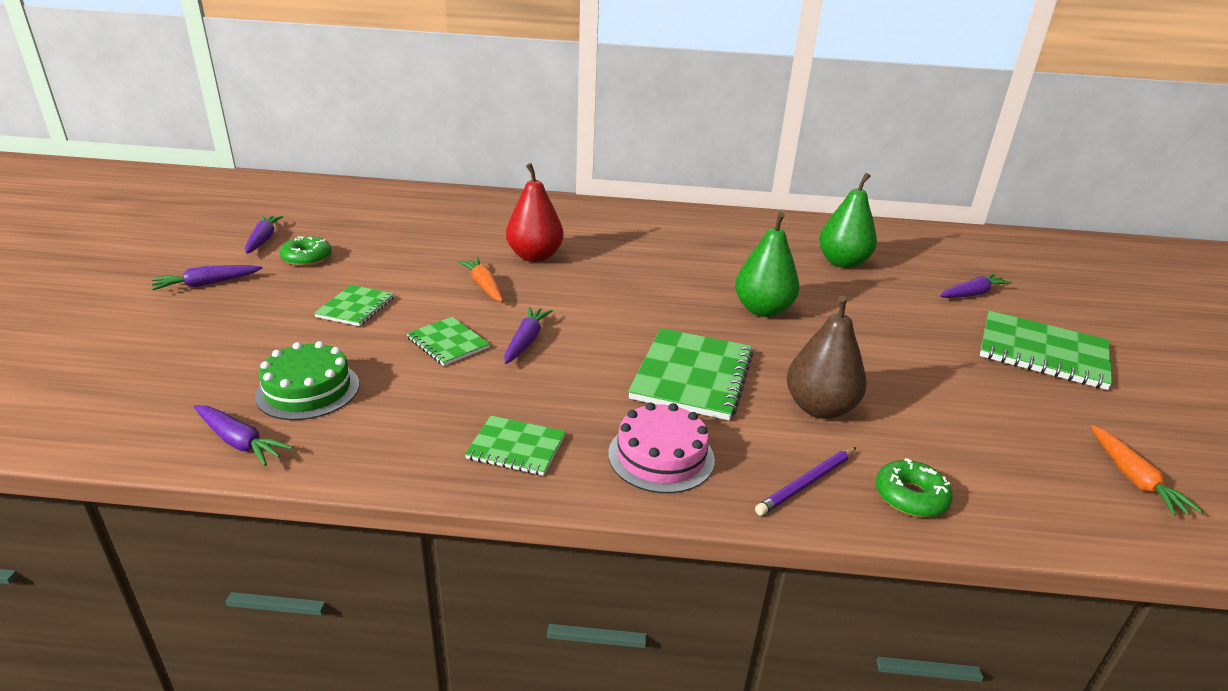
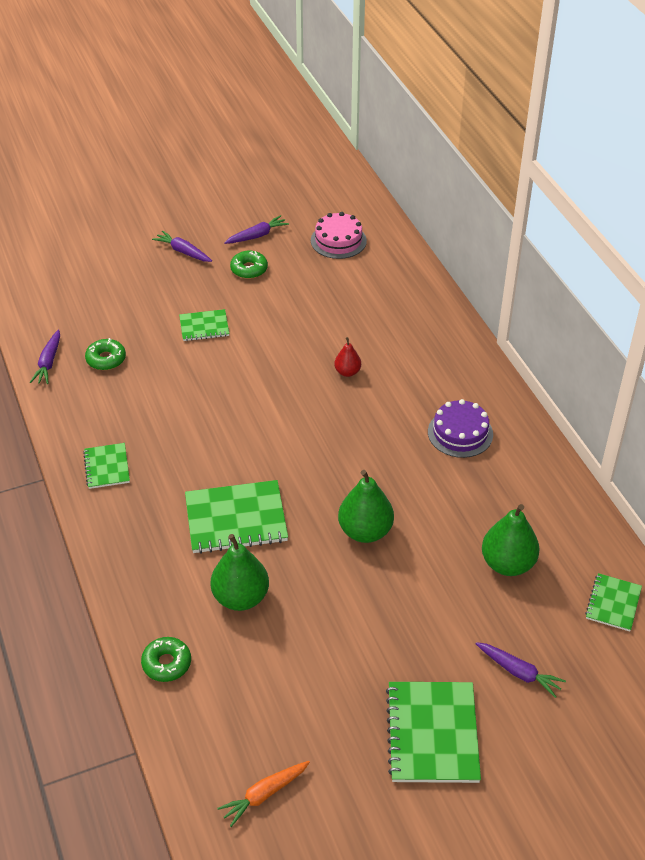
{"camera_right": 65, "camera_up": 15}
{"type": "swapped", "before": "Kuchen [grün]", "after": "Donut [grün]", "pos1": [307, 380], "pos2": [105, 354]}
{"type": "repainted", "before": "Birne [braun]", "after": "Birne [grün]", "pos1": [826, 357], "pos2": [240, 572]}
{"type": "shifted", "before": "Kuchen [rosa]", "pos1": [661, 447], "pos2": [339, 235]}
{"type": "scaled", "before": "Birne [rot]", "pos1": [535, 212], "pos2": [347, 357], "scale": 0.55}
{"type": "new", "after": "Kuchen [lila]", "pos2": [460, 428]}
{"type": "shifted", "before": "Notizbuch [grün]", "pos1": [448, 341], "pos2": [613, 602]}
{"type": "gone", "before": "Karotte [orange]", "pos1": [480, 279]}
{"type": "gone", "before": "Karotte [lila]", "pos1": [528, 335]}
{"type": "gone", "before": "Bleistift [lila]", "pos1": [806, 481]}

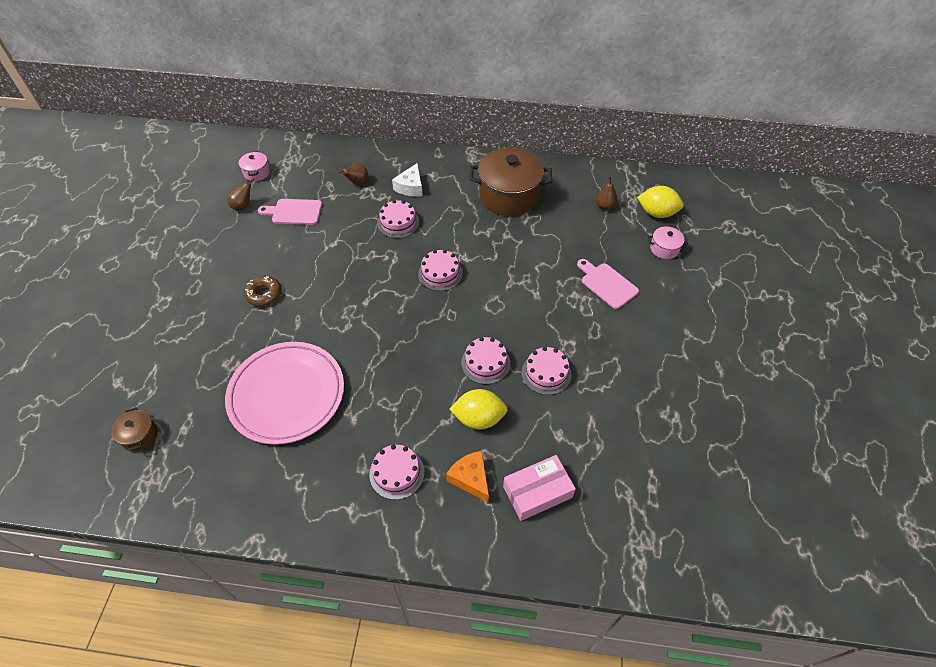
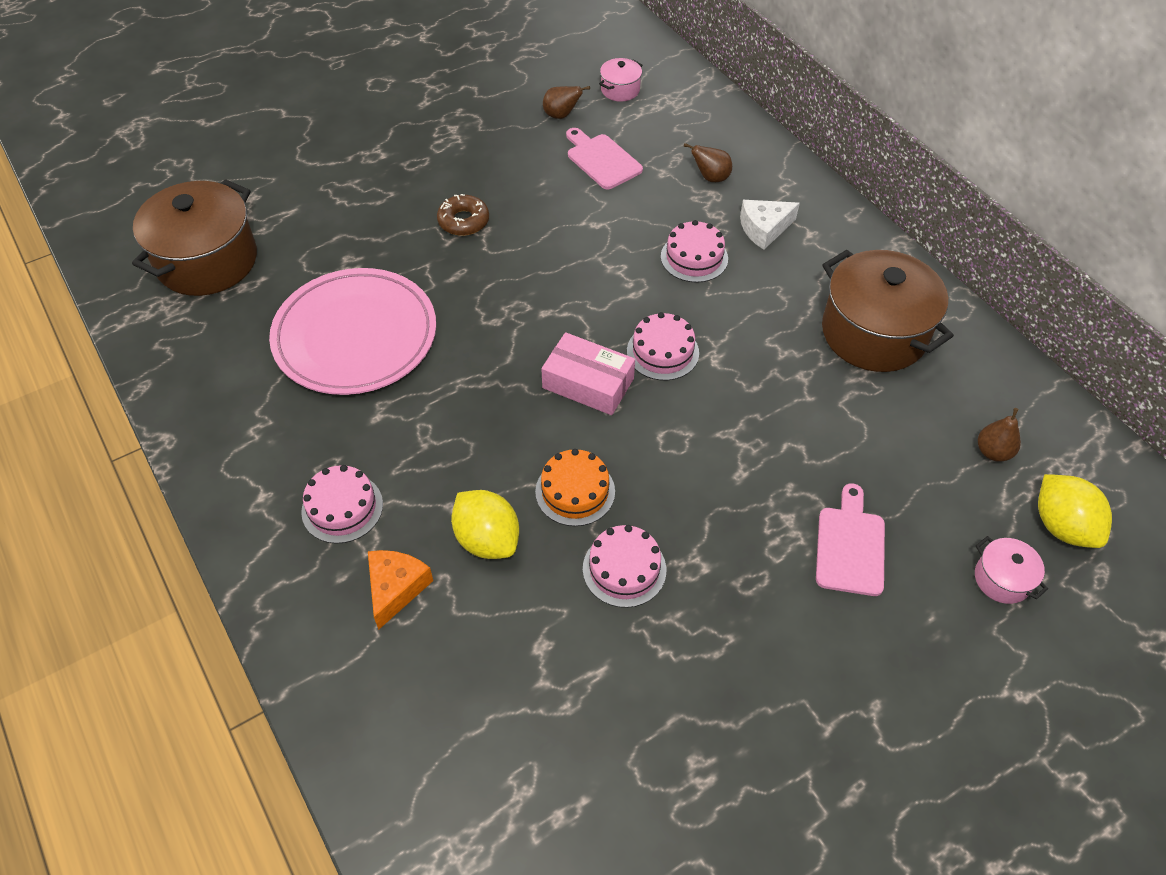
{"camera_right": 50, "camera_up": 0}
{"type": "scaled", "before": "Kochtopf [braun]", "pos1": [134, 429], "pos2": [194, 237], "scale": 2.22}
{"type": "repainted", "before": "Kuchen [rosa]", "after": "Kuchen [orange]", "pos1": [485, 360], "pos2": [575, 487]}
{"type": "shifted", "before": "Schachtel [rosa]", "pos1": [539, 488], "pos2": [588, 373]}

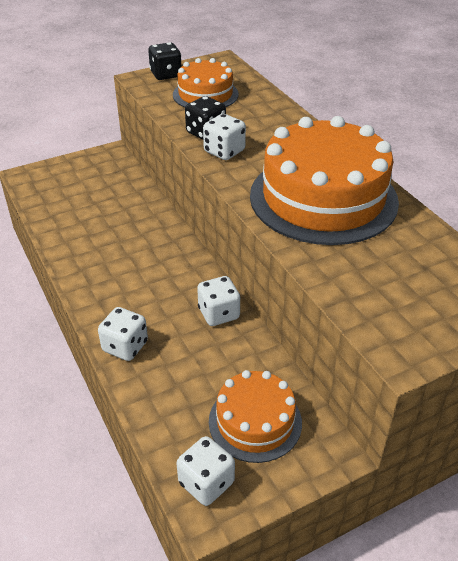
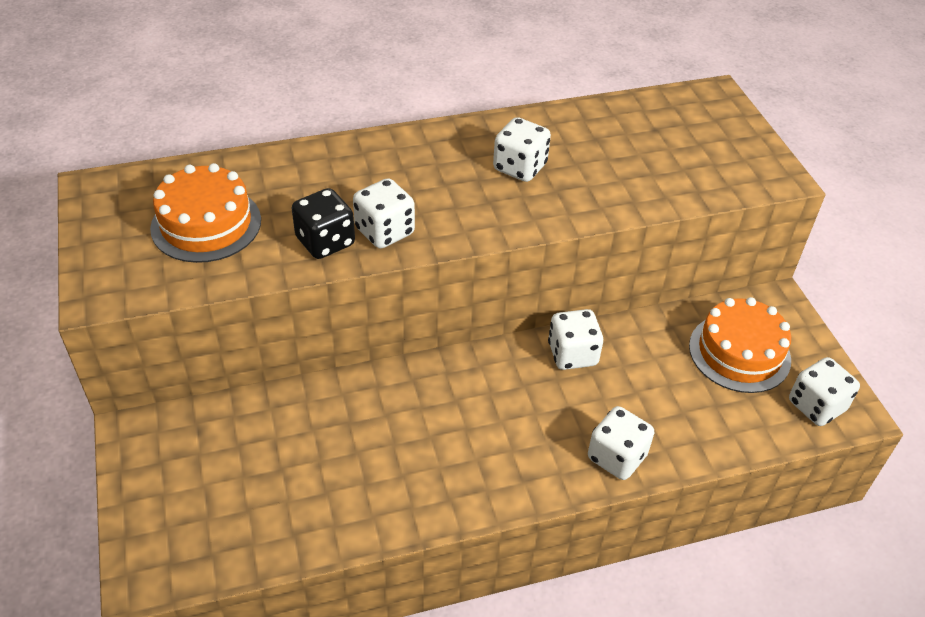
{"camera_right": -80, "camera_up": 5}
{"type": "swapped", "before": "Kuchen [orange]", "after": "Spielwürfel [weiß]", "pos1": [324, 180], "pos2": [522, 149]}
{"type": "gone", "before": "Spielwürfel [schwarz]", "pos1": [164, 61]}

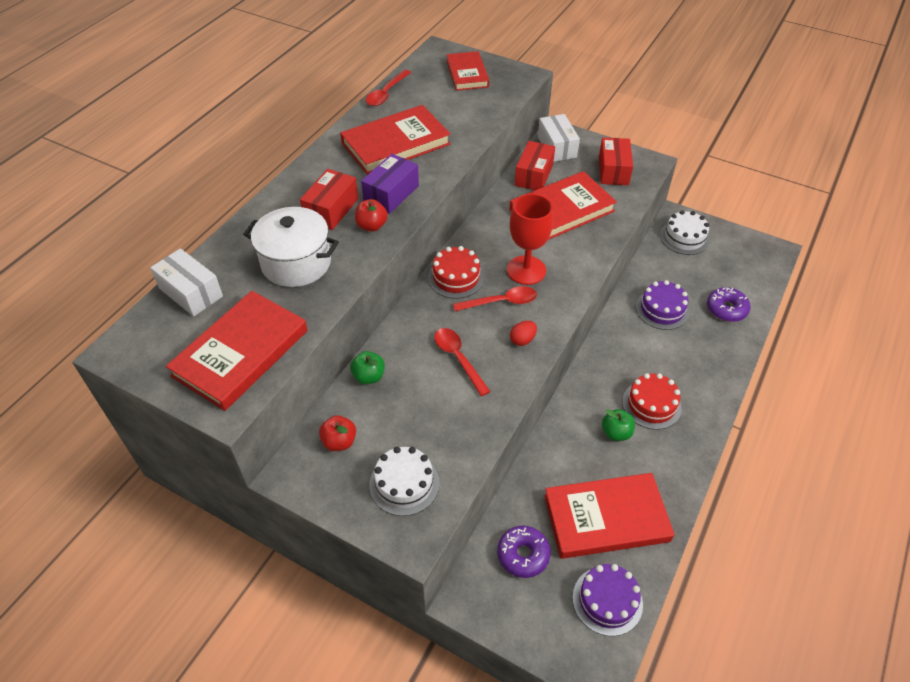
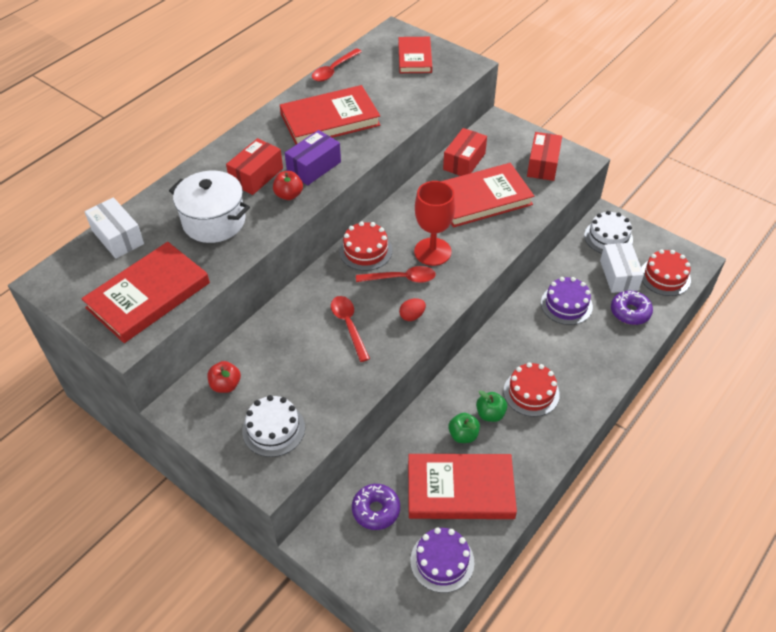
{"camera_right": 10, "camera_up": 0}
{"type": "shifted", "before": "Apfel [grün]", "pos1": [367, 367], "pos2": [464, 428]}
{"type": "shifted", "before": "Schachtel [weiß]", "pos1": [559, 138], "pos2": [622, 268]}
{"type": "new", "after": "Kuchen [rot]", "pos2": [666, 272]}

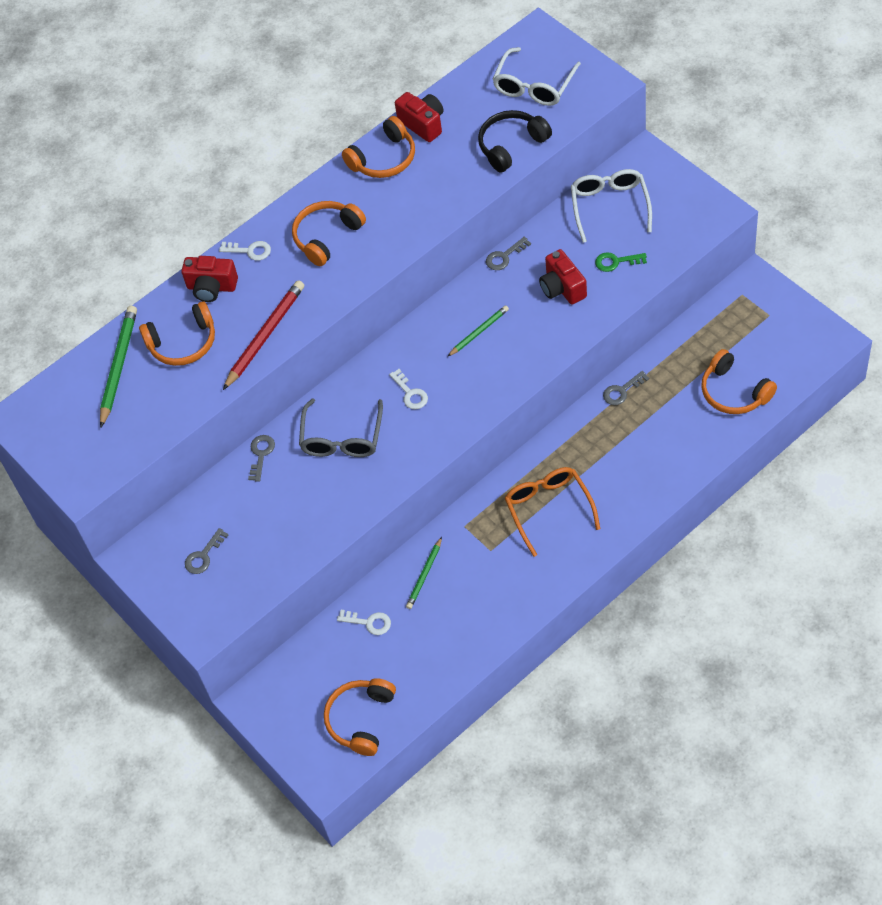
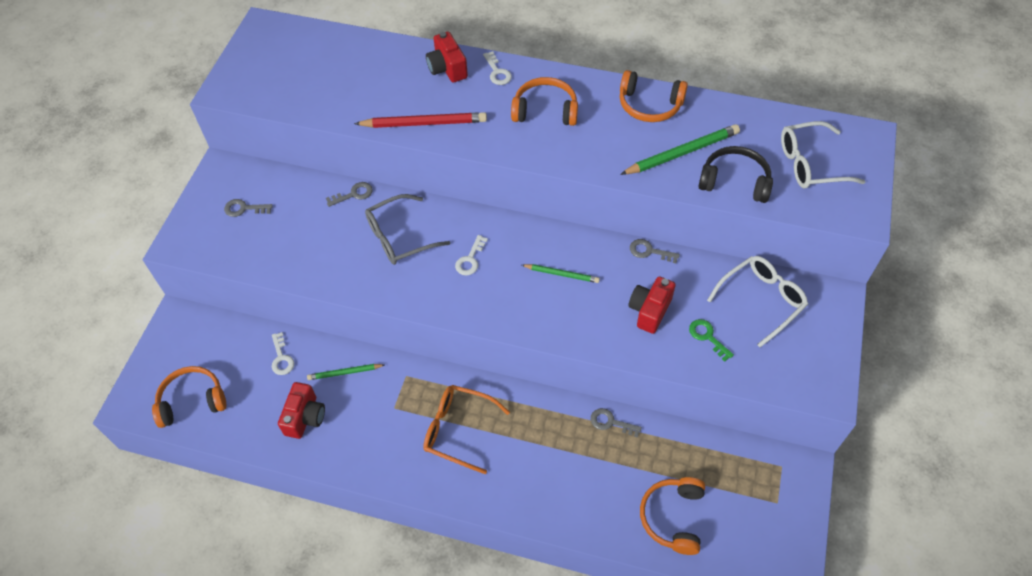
{"camera_right": 50, "camera_up": 0}
{"type": "shifted", "before": "Kamera [rot]", "pos1": [419, 117], "pos2": [301, 410]}
{"type": "rotated", "before": "Brille [orange]", "pos1": [552, 512], "pos2": [466, 429], "turn": -105}
{"type": "shifted", "before": "Bleistift [grün]", "pos1": [118, 367], "pos2": [680, 149]}
{"type": "gone", "before": "Kopfhörer [orange]", "pos1": [177, 333]}

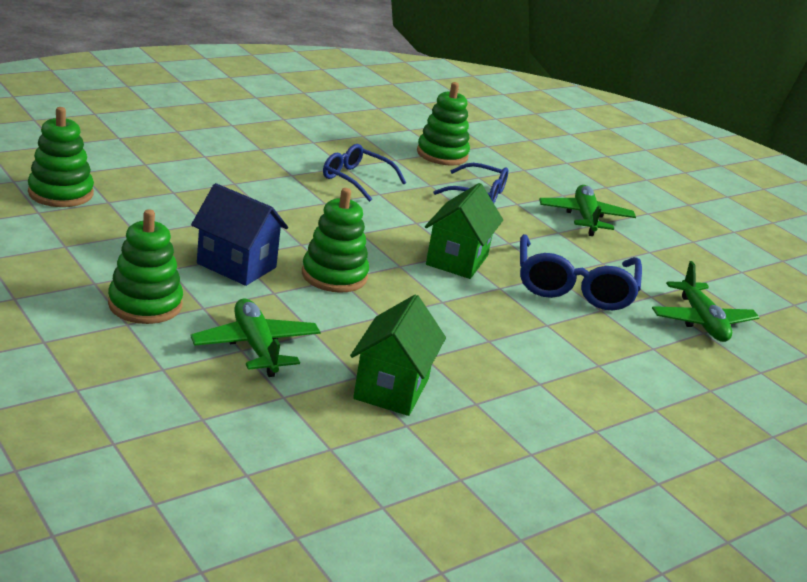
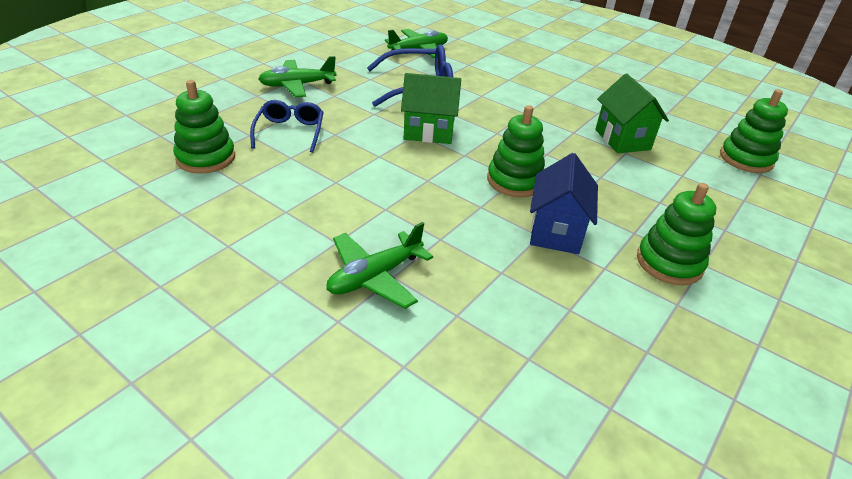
{"camera_right": -105, "camera_up": 10}
{"type": "shifted", "before": "Flugzeug [grün]", "pos1": [255, 337], "pos2": [379, 265]}
{"type": "rotated", "before": "Haus [grün]", "pos1": [398, 355], "pos2": [632, 113], "turn": 75}
{"type": "shifted", "before": "Stapelspielzeug [grün]", "pos1": [61, 157], "pos2": [754, 131]}
{"type": "gone", "before": "Brille [blau]", "pos1": [364, 173]}

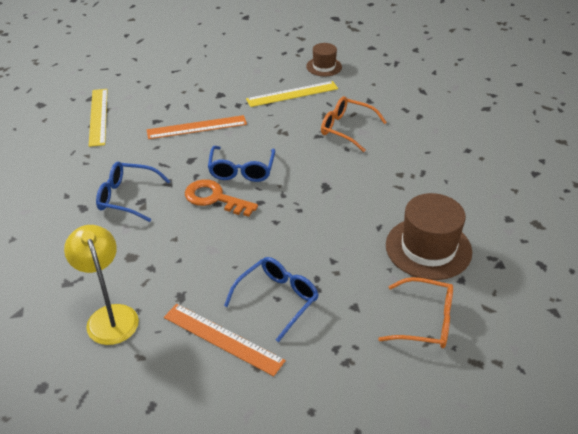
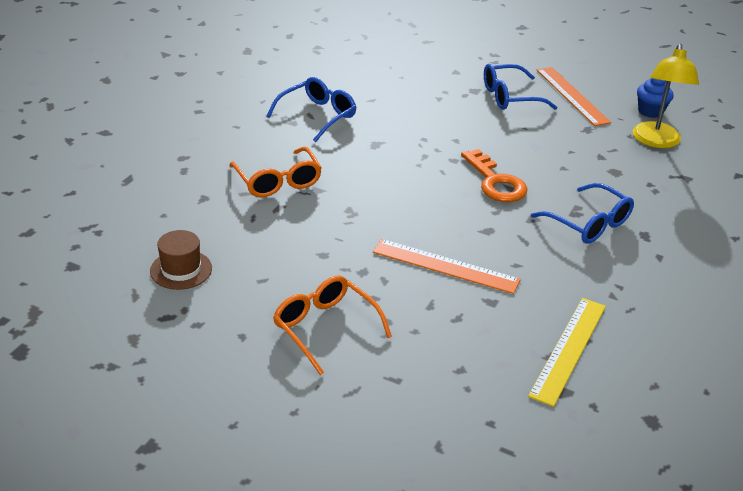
{"camera_right": -145, "camera_up": -5}
{"type": "shifted", "before": "Brille [blau]", "pos1": [241, 164], "pos2": [312, 109]}
{"type": "shifted", "before": "Brille [orange]", "pos1": [415, 313], "pos2": [332, 325]}
{"type": "new", "after": "Muffin [blau]", "pos2": [655, 98]}
{"type": "gone", "before": "Lineal [gelb]", "pos1": [292, 94]}
{"type": "gone", "before": "Hut [braun]", "pos1": [429, 236]}

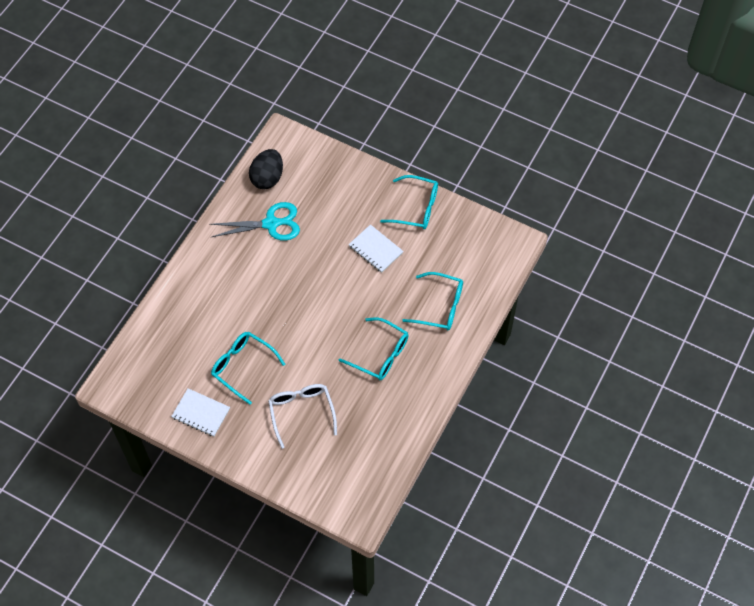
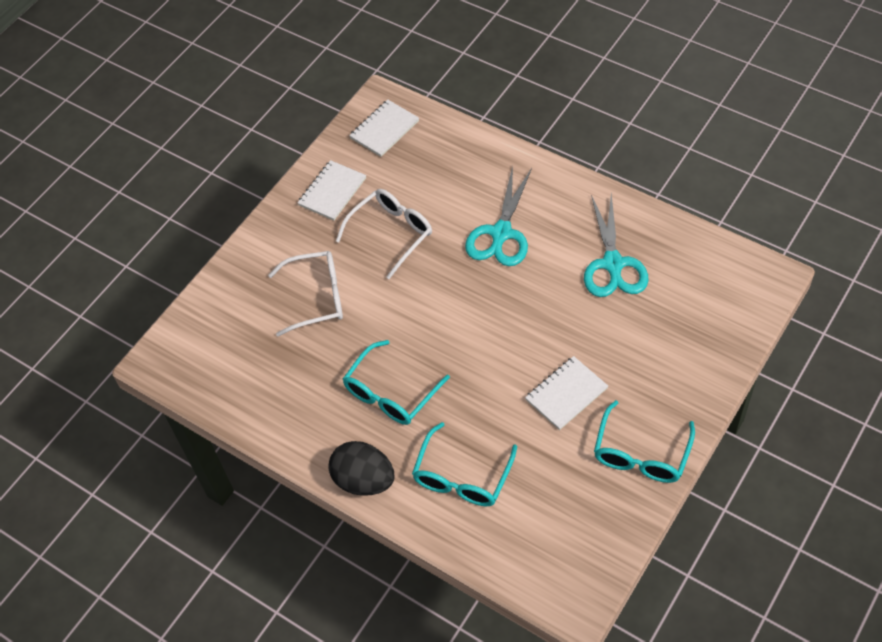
{"camera_right": 100, "camera_up": -5}
{"type": "shifted", "before": "Ei [schwarz]", "pos1": [266, 169], "pos2": [361, 468]}
{"type": "repainted", "before": "Brille [türkis]", "after": "Brille [weiß]", "pos1": [248, 368], "pos2": [384, 234]}
{"type": "new", "after": "Notizbuch [weiß]", "pos2": [384, 128]}
{"type": "new", "after": "Schere [türkis]", "pos2": [498, 216]}

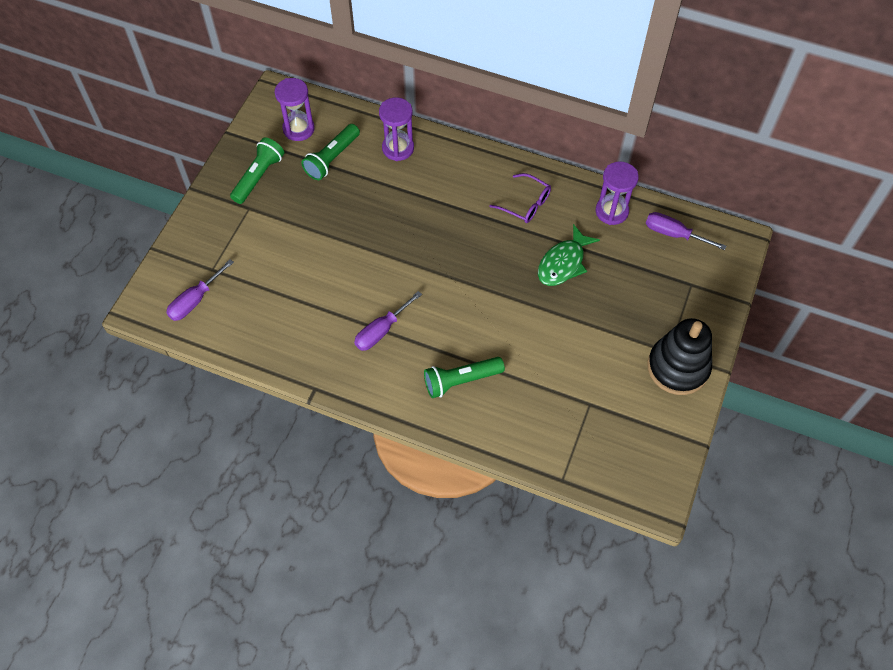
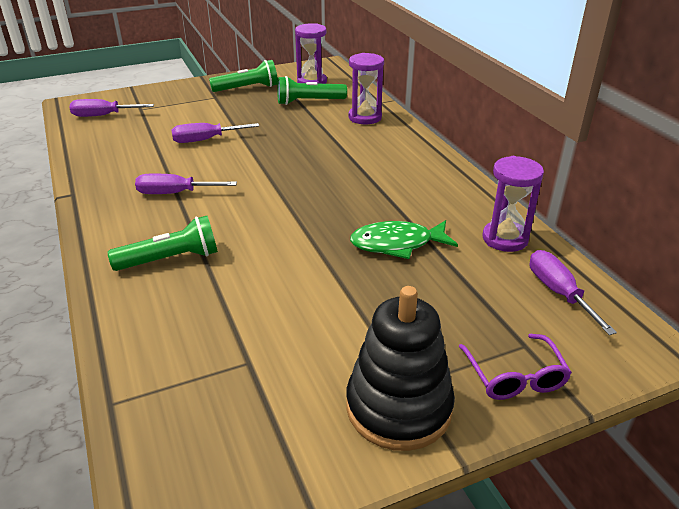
{"camera_right": 45, "camera_up": -25}
{"type": "rotated", "before": "Taschenlampe [grün]", "pos1": [464, 377], "pos2": [163, 243], "turn": 135}
{"type": "new", "after": "Schraubenzieher [lila]", "pos2": [215, 133]}
{"type": "shifted", "before": "Brille [lila]", "pos1": [520, 198], "pos2": [515, 367]}

